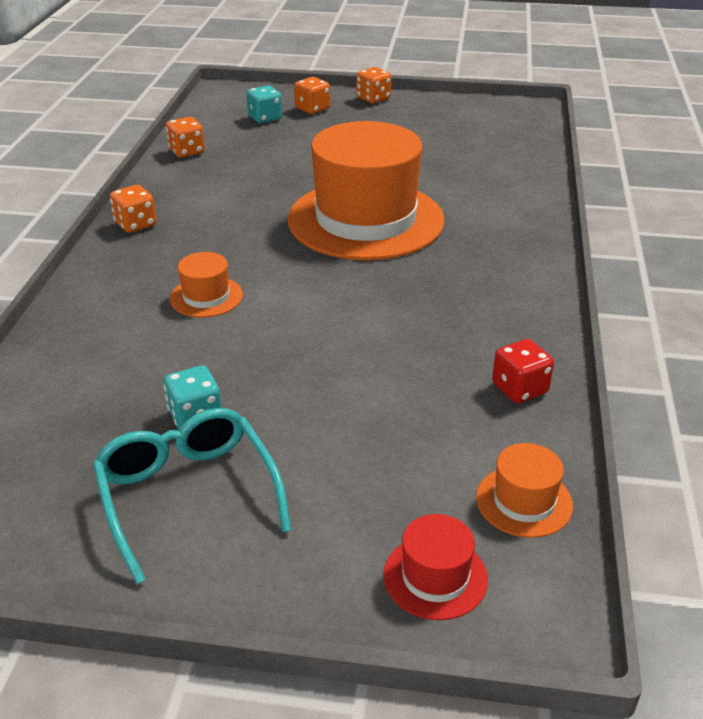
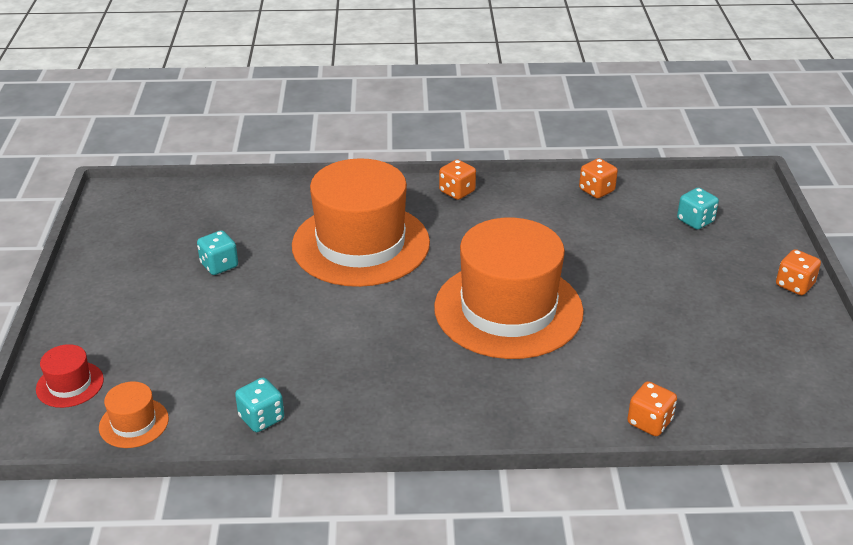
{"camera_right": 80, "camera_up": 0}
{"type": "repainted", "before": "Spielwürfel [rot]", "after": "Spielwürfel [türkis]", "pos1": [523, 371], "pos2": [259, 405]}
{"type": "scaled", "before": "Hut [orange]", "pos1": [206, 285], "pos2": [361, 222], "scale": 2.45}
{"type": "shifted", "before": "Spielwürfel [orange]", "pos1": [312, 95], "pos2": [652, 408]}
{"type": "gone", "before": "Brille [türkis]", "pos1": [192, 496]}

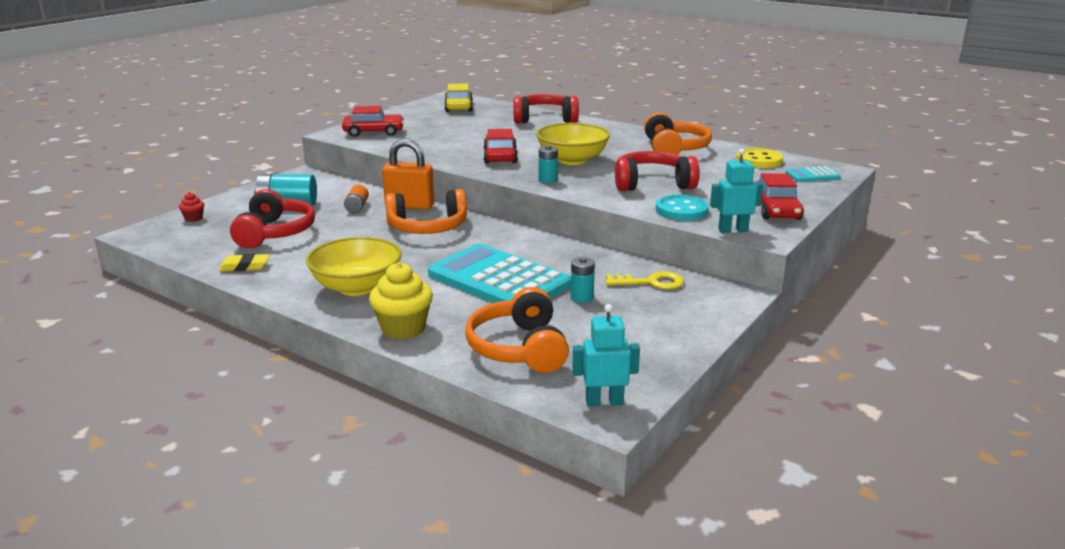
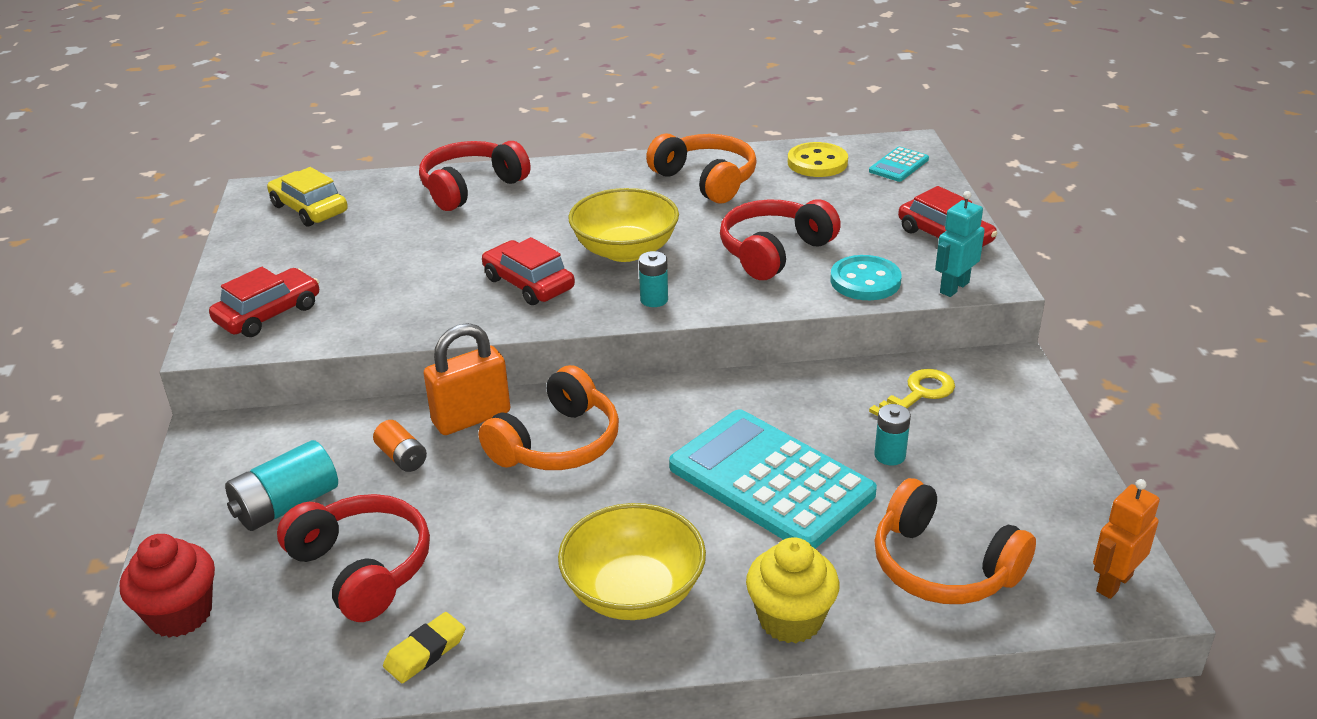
{"camera_right": -40, "camera_up": 10}
{"type": "scaled", "before": "Muffin [rot]", "pos1": [191, 207], "pos2": [167, 585], "scale": 1.99}
{"type": "rotated", "before": "Taschenrechner [türkis]", "pos1": [499, 273], "pos2": [773, 479], "turn": 45}
{"type": "repainted", "before": "Roboter [türkis]", "after": "Roboter [orange]", "pos1": [606, 355], "pos2": [1126, 539]}

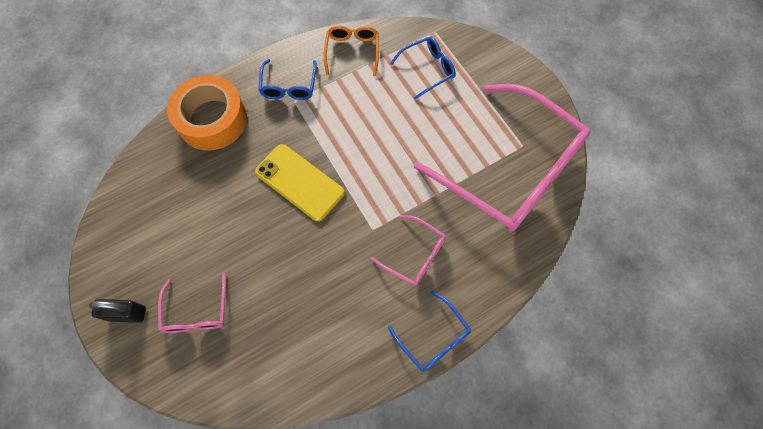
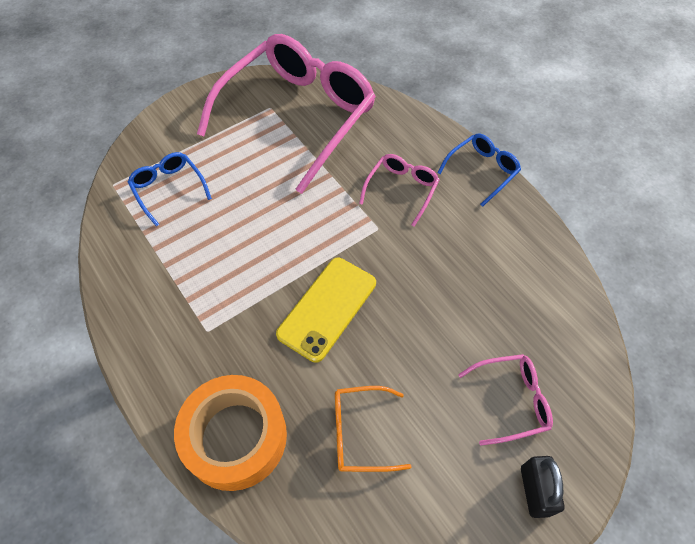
{"camera_right": -95, "camera_up": -10}
{"type": "shifted", "before": "Brille [orange]", "pos1": [351, 51], "pos2": [373, 429]}
{"type": "gone", "before": "Brille [blau]", "pos1": [288, 79]}

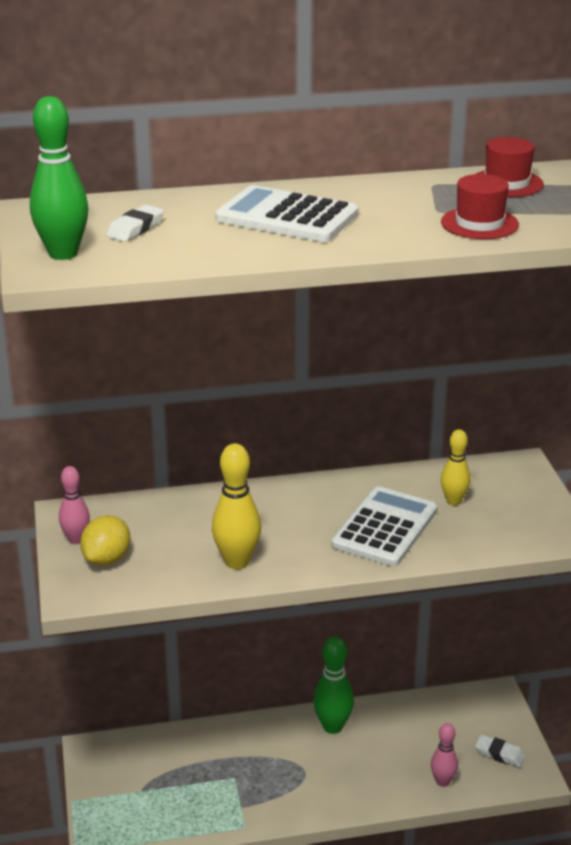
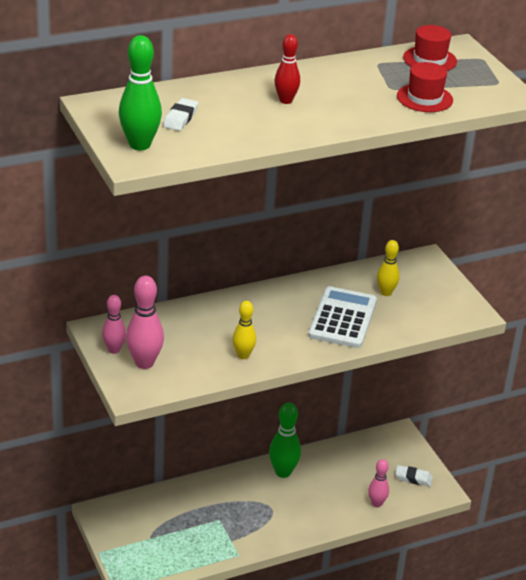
{"camera_right": -15, "camera_up": 5}
{"type": "swapped", "before": "Zitrone [gelb]", "after": "Bowlingkegel [rosa]", "pos1": [105, 540], "pos2": [145, 322]}
{"type": "scaled", "before": "Bowlingkegel [gelb]", "pos1": [236, 506], "pos2": [244, 330], "scale": 0.64}
{"type": "swapped", "before": "Taschenrechner [weiß]", "after": "Bowlingkegel [rot]", "pos1": [286, 213], "pos2": [287, 69]}

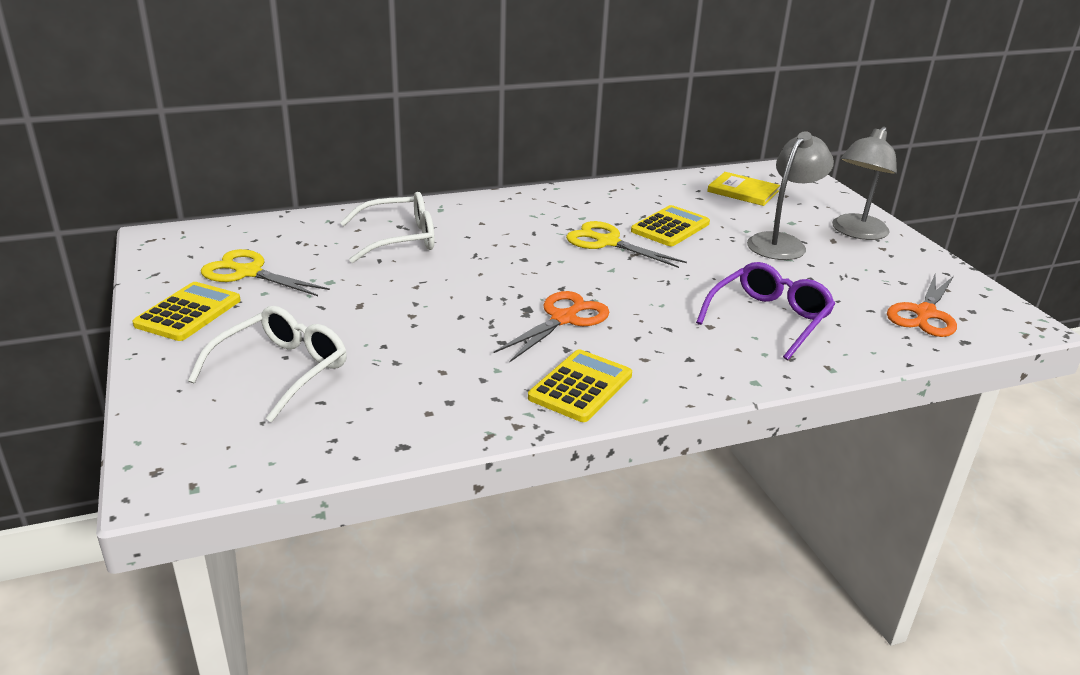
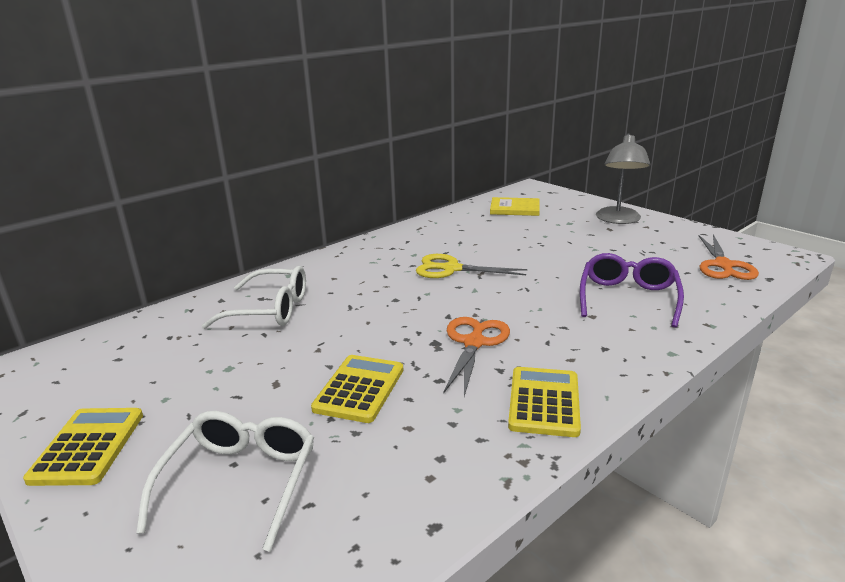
{"camera_right": -20, "camera_up": -5}
{"type": "rotated", "before": "Brille [weiß]", "pos1": [387, 227], "pos2": [253, 297], "turn": 45}
{"type": "shifted", "before": "Taschenrechner [gelb]", "pos1": [670, 225], "pos2": [357, 389]}
{"type": "gone", "before": "Schere [gelb]", "pos1": [265, 272]}
{"type": "gone", "before": "Lampe [grau]", "pos1": [790, 195]}

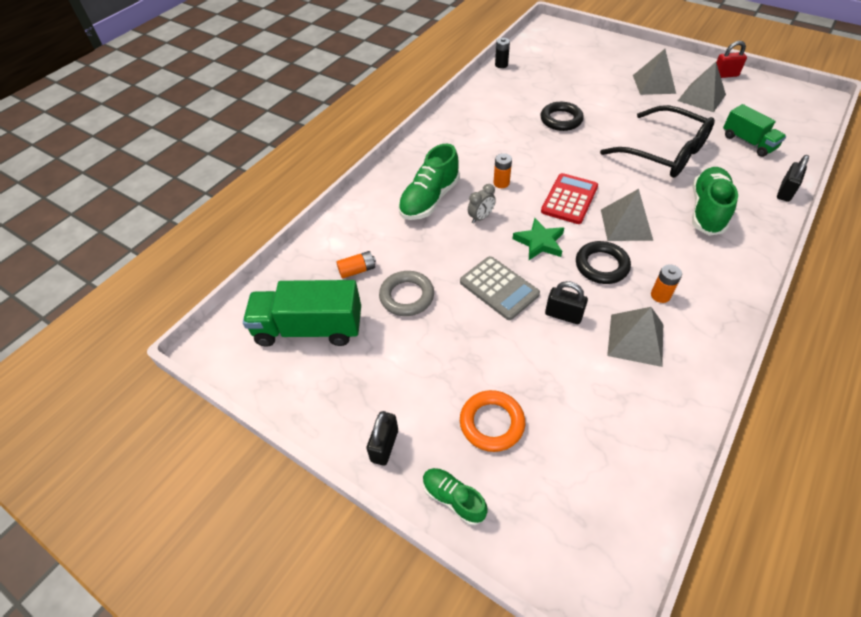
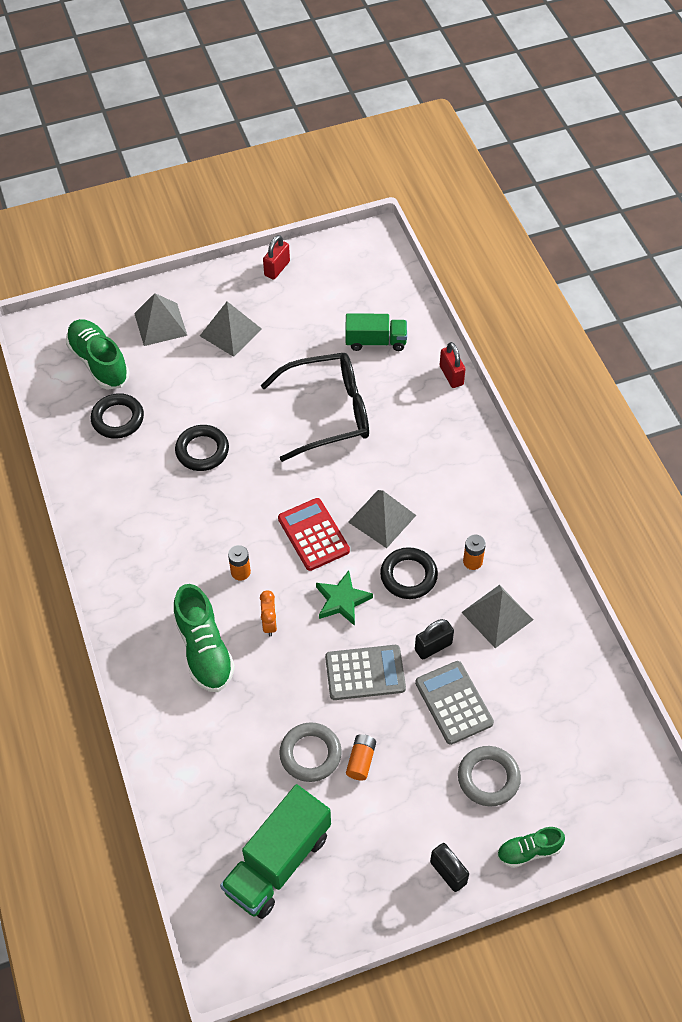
{"camera_right": -55, "camera_up": 5}
{"type": "shifted", "before": "Schuh [grün]", "pos1": [715, 201], "pos2": [98, 354]}
{"type": "new", "after": "Ring [schwarz]", "pos2": [117, 416]}
{"type": "shifted", "before": "Pyramide [grau]", "pos1": [702, 87], "pos2": [160, 319]}
{"type": "repainted", "before": "Wecker [grau]", "after": "Wecker [orange]", "pos1": [482, 203], "pos2": [268, 613]}
{"type": "shifted", "before": "Batterie [orange]", "pos1": [356, 265], "pos2": [361, 757]}
{"type": "new", "after": "Taschenrechner [grau]", "pos2": [454, 703]}
{"type": "repainted", "before": "Vorhängeschloss [schwarz]", "after": "Vorhängeschloss [rot]", "pos1": [793, 178], "pos2": [453, 365]}
{"type": "repainted", "before": "Ring [orange]", "after": "Ring [grau]", "pos1": [492, 421], "pos2": [489, 776]}
{"type": "gone", "before": "Batterie [schwarz]", "pos1": [502, 53]}

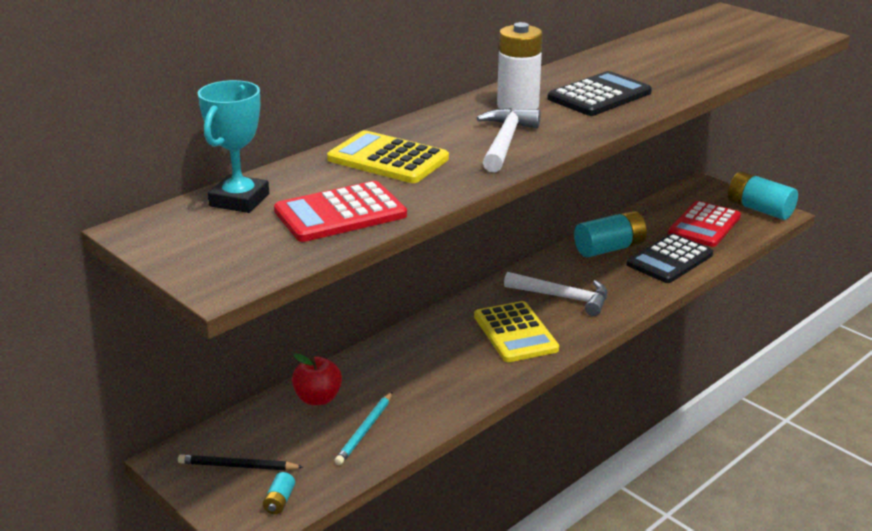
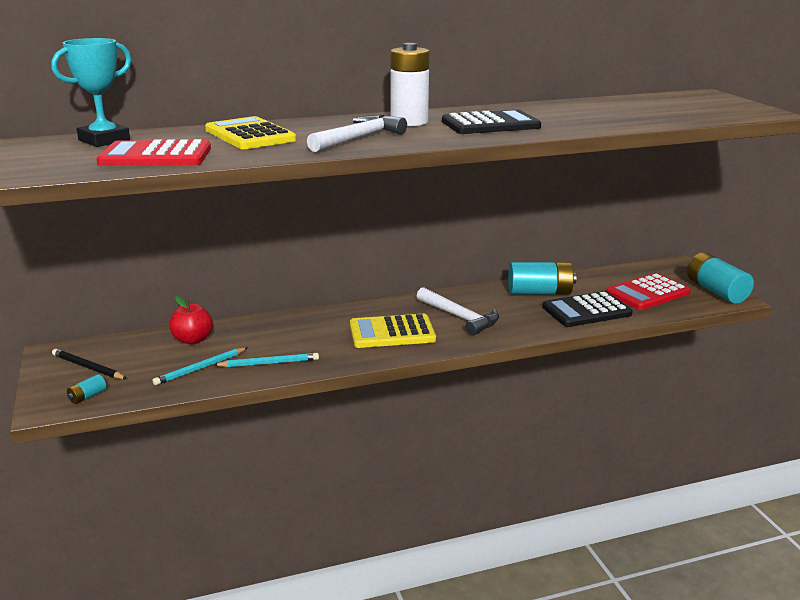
{"camera_right": 25, "camera_up": -5}
{"type": "new", "after": "Bleistift [türkis]", "pos2": [266, 360]}
{"type": "rotated", "before": "Taschenrechner [gelb]", "pos1": [516, 331], "pos2": [393, 331], "turn": 75}

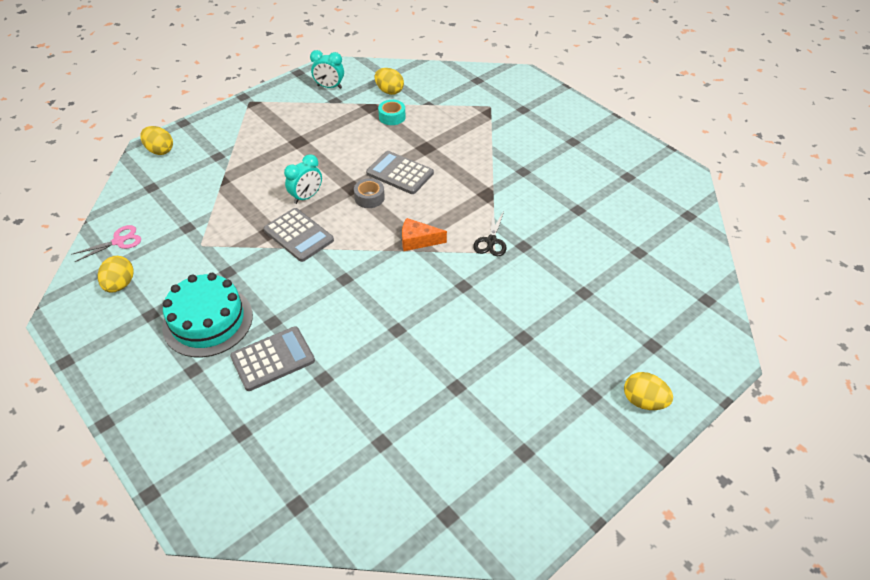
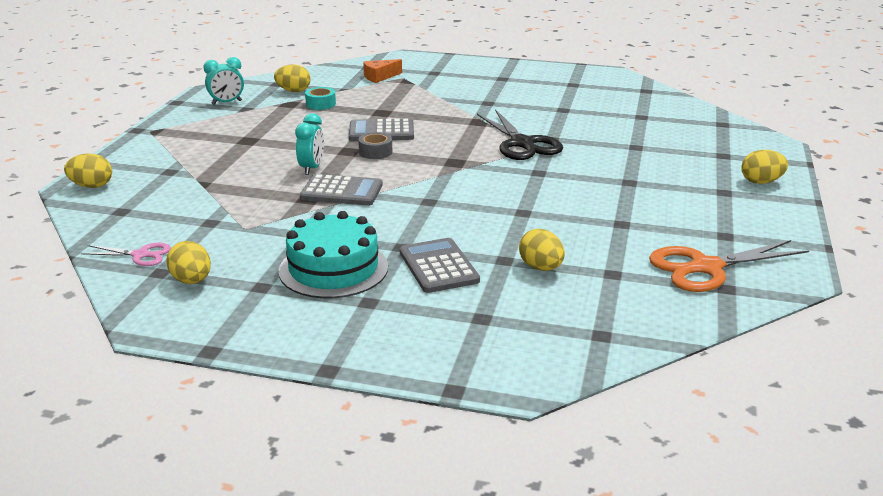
{"camera_right": -35, "camera_up": -20}
{"type": "rotated", "before": "Schere [rosa]", "pos1": [106, 243], "pos2": [126, 254], "turn": 75}
{"type": "shifted", "before": "Käse [orange]", "pos1": [424, 234], "pos2": [382, 71]}
{"type": "rotated", "before": "Taschenrechner [grau]", "pos1": [272, 358], "pos2": [440, 265], "turn": -45}
{"type": "scaled", "before": "Schere [schwarz]", "pos1": [489, 233], "pos2": [520, 134], "scale": 1.85}
{"type": "new", "after": "Ei [gelb]", "pos2": [542, 250]}
{"type": "new", "after": "Schere [orange]", "pos2": [729, 266]}

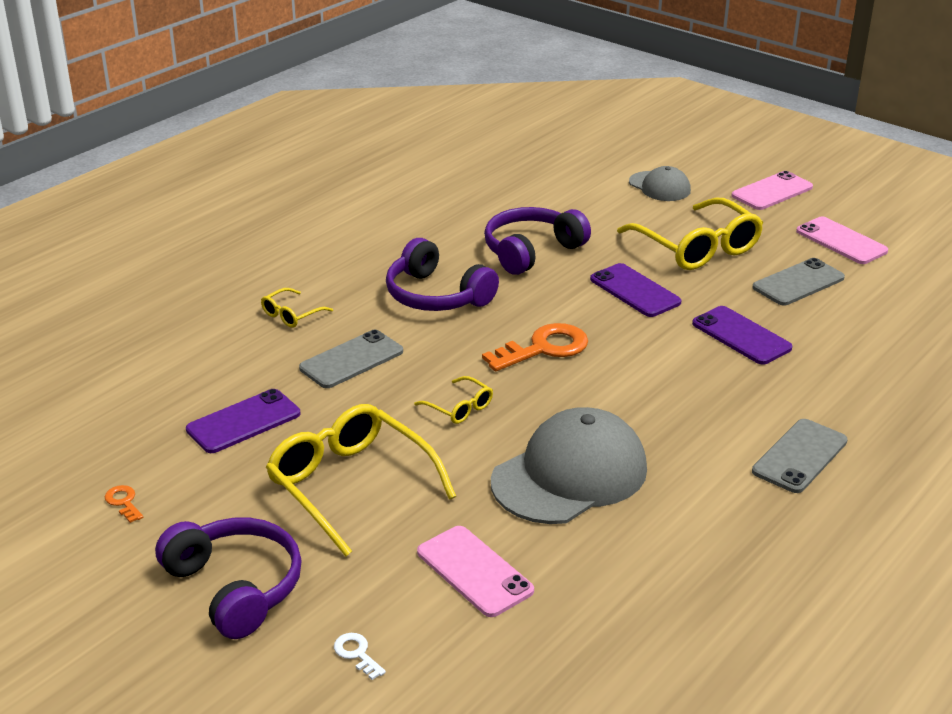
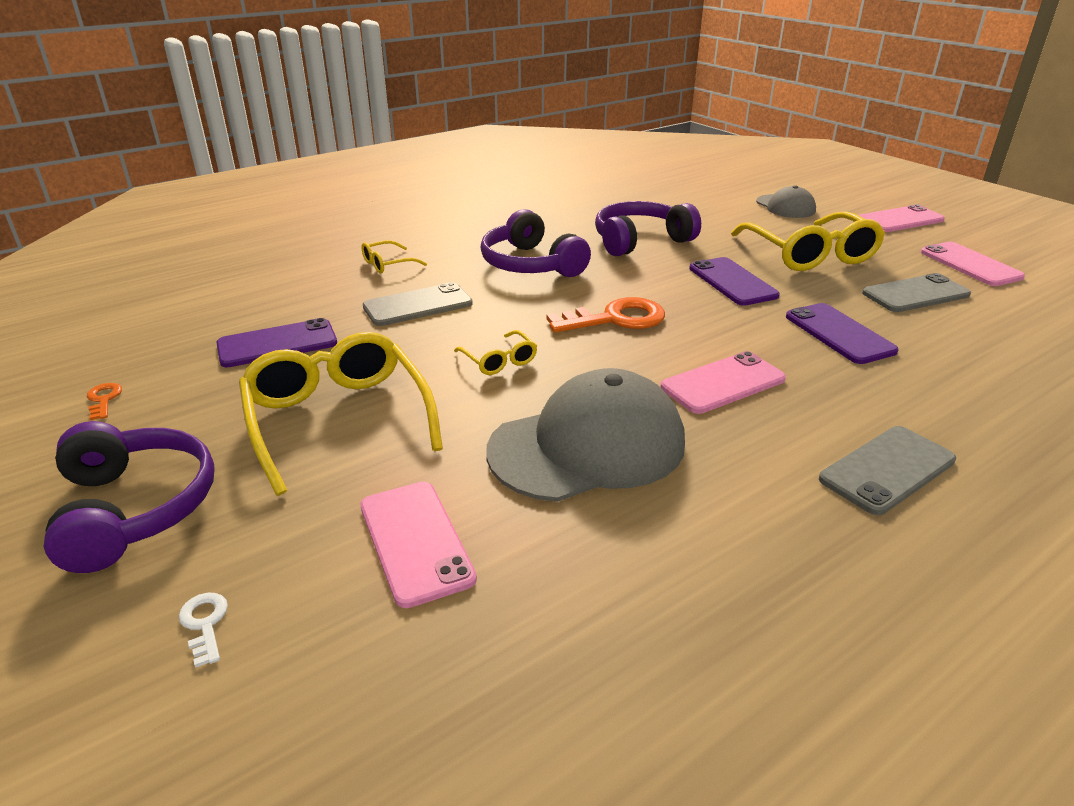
{"camera_right": 15, "camera_up": 0}
{"type": "new", "after": "Handy [rosa]", "pos2": [723, 382]}

